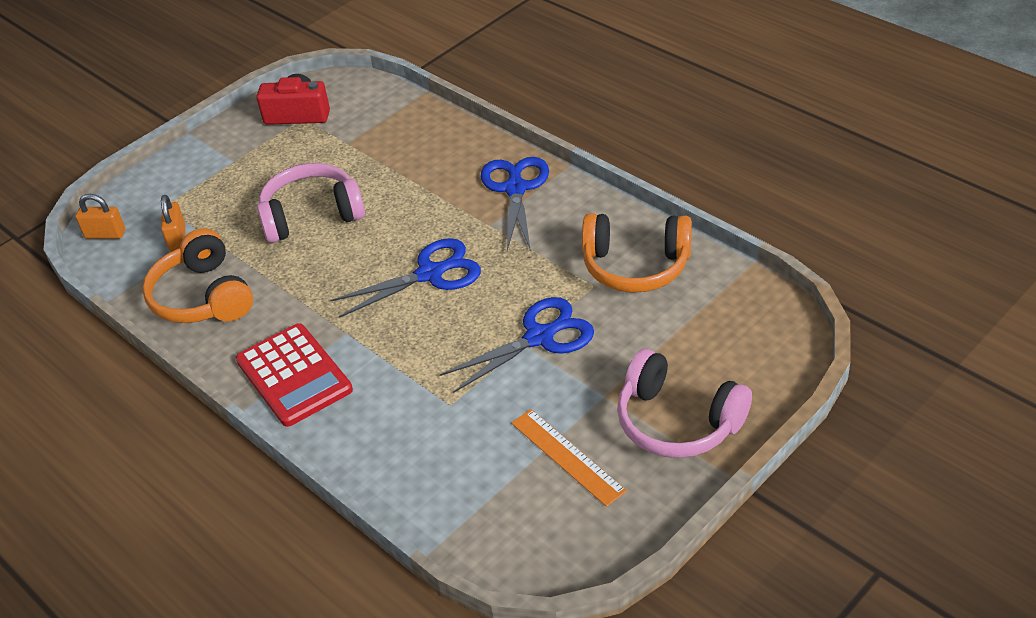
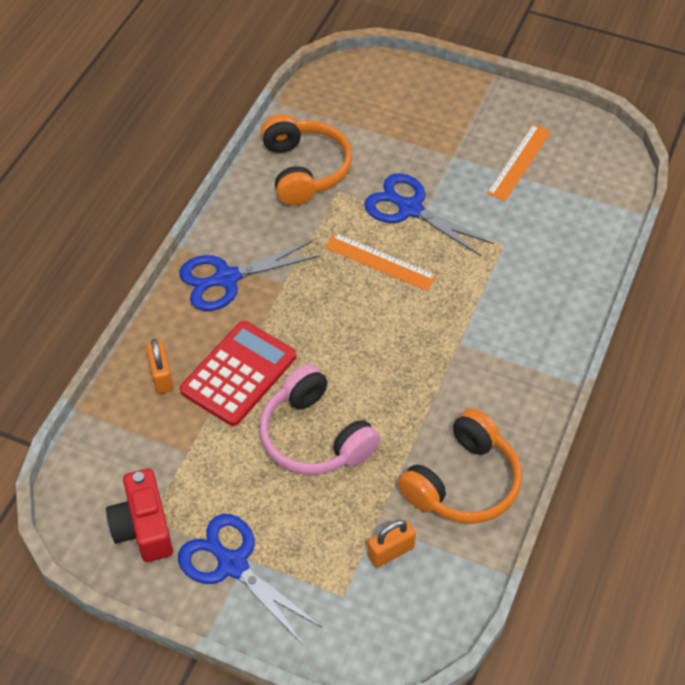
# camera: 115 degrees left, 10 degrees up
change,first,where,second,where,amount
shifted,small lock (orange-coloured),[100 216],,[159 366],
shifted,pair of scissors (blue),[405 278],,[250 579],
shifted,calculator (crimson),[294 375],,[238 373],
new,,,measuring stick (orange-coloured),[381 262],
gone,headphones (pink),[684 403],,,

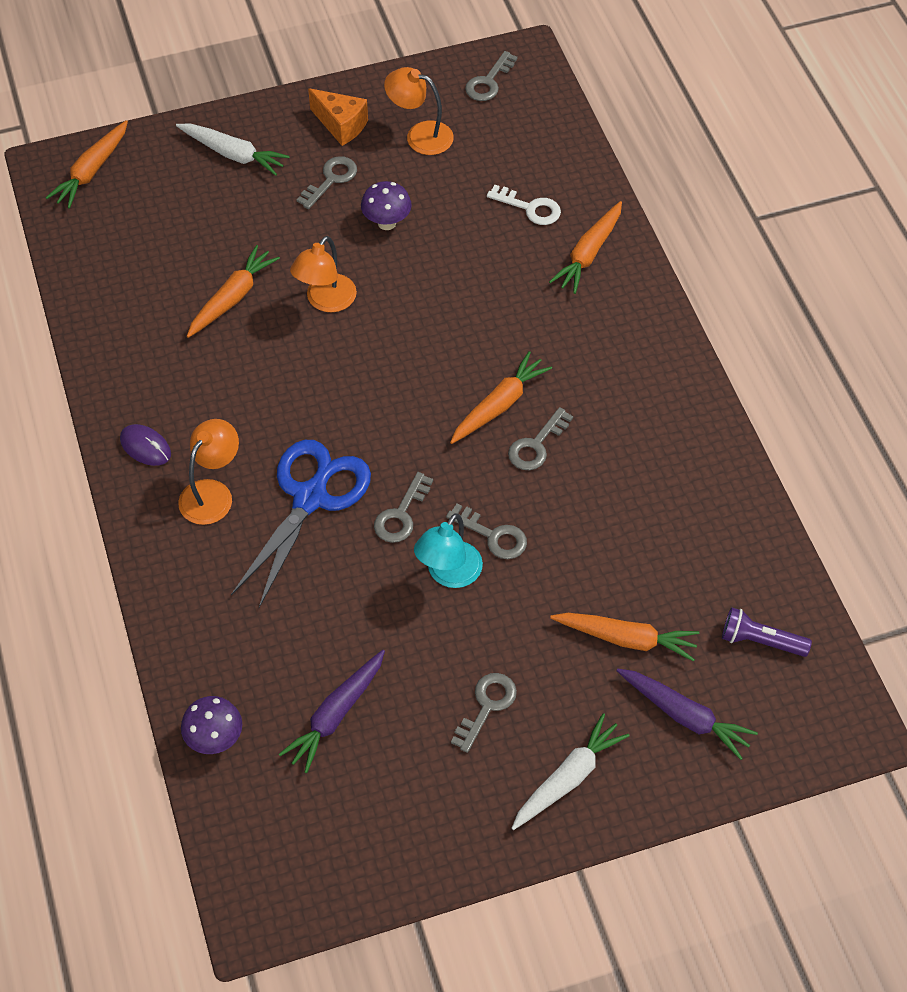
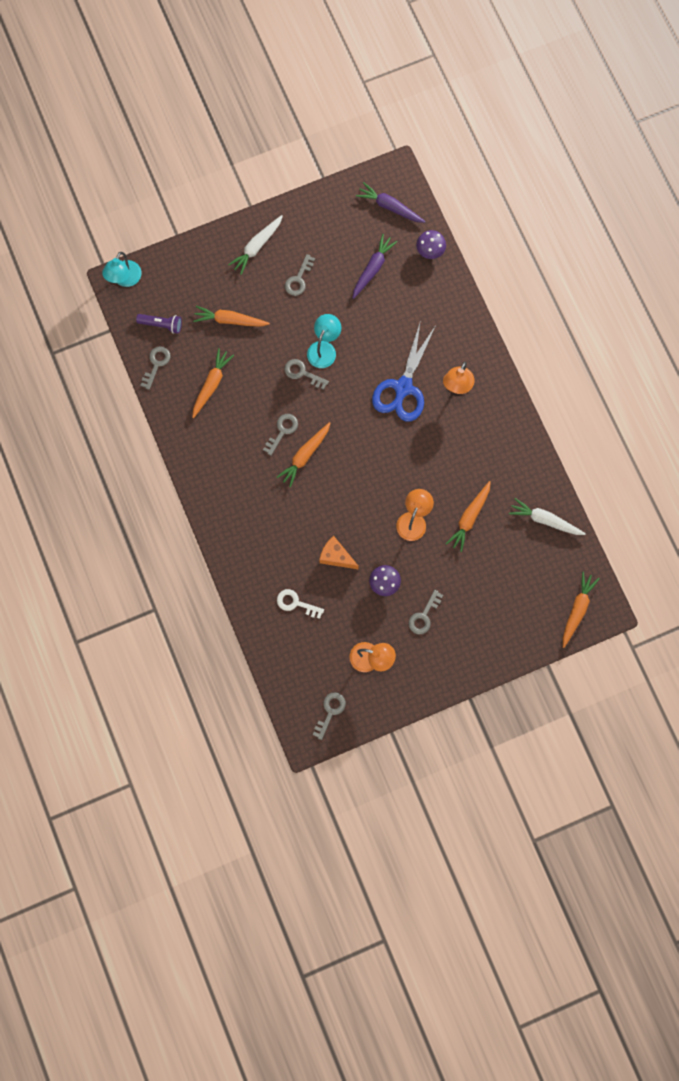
# camera: 175 degrees right, 20 degrees up
change,first,where,second,where,amount
new,,,desk lamp (turquoise),[122 269],
shifted,key (ash-grey),[403 507],,[155 368],
shifted,root vegetable (orange-coloured),[585 247],,[213 383],
shifted,cheese (orange-coloured),[338 117],,[339 552],
shifted,root vegetable (purple),[687 714],,[391 202],
shifted,root vegetable (snow-white),[233 149],,[547 516],
gone,computer mouse (purple),[145 445],,,

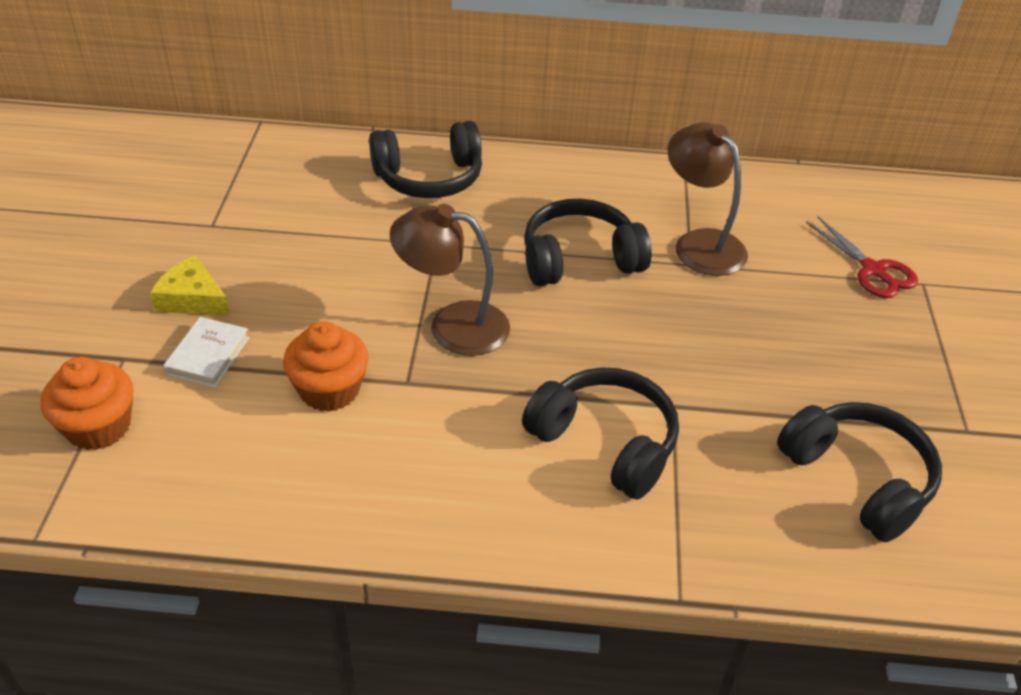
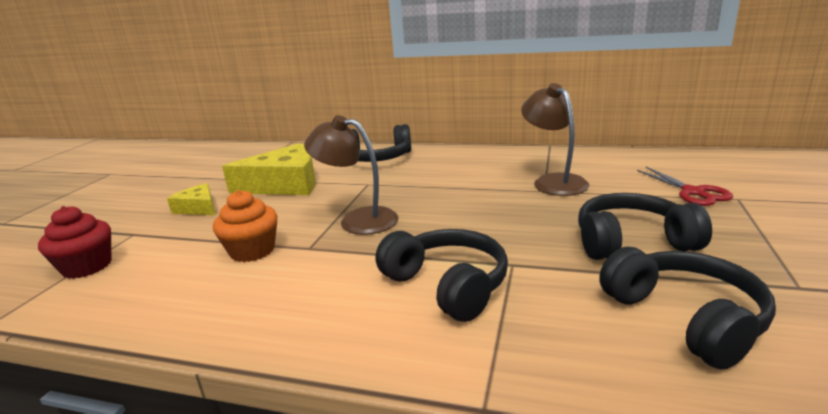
# camera: 15 degrees right, 20 degrees down
change,first,where,second,where,amount
repainted,cupcake (orange-coloured),[87 403],cupcake (crimson),[74 242],
new,,,cheese (golden),[269 169],
shifted,headphones (jet-black),[588 242],,[645 226],
gone,hardback (snow-white),[206 352],,,

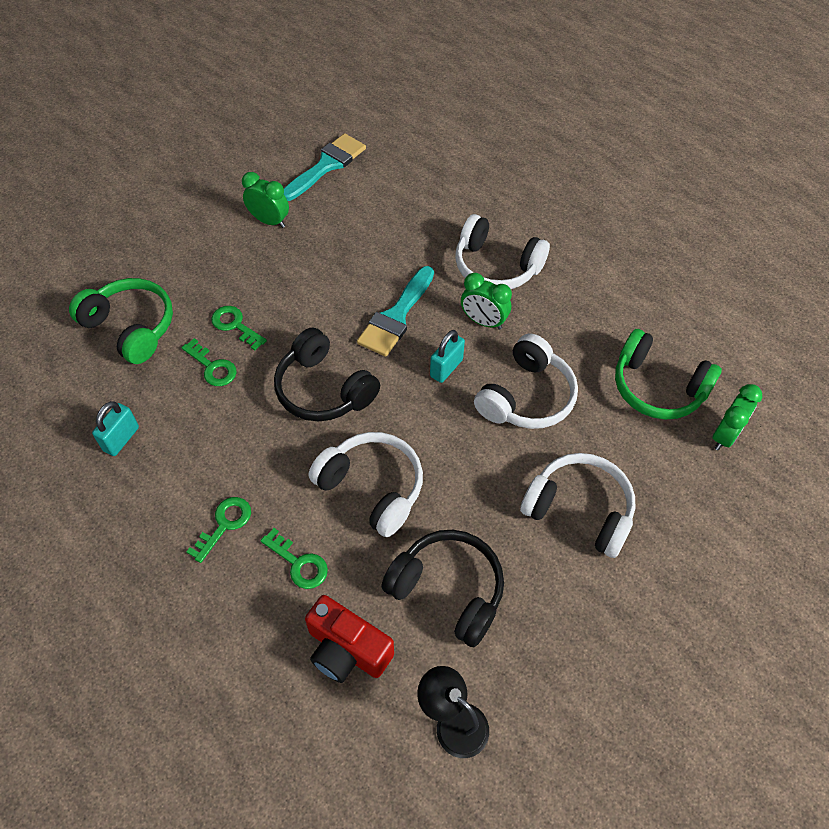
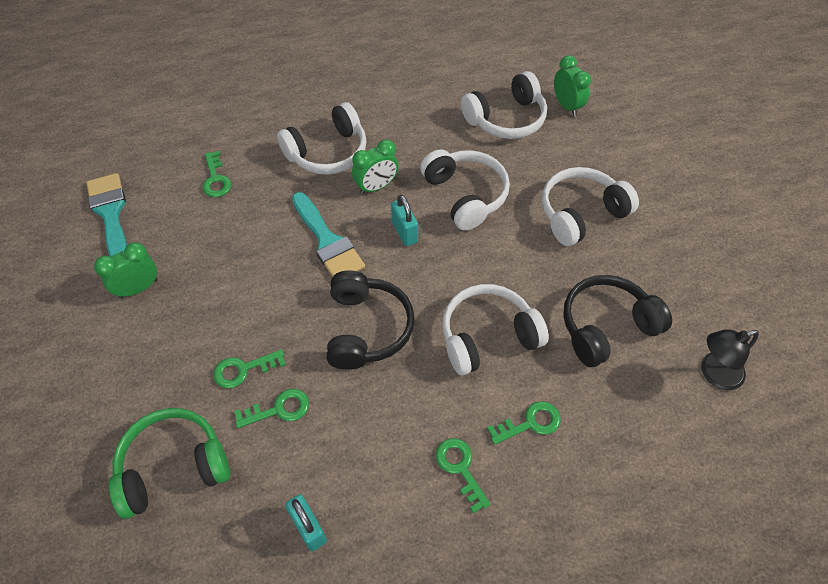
# camera: 60 degrees left, 0 degrees up
change,first,where,second,where,amount
new,,,key (emerald),[216 174],
rotated,headphones (jet-black),[327 374],,[370 320],75 degrees counterclockwise
repainted,headphones (emerald),[668 374],headphones (snow-white),[504 105],
gone,compact camera (crimson),[349 639],,,

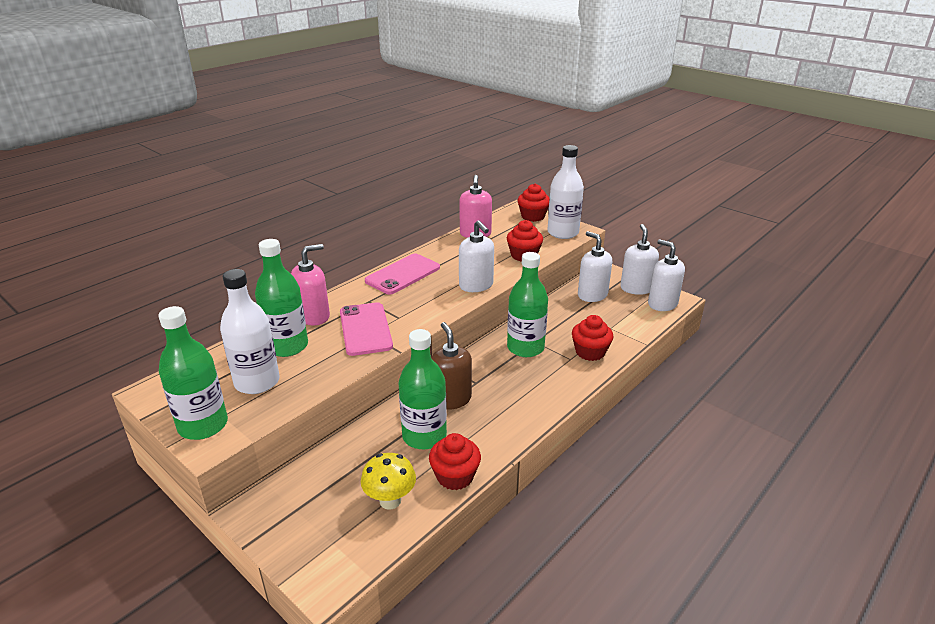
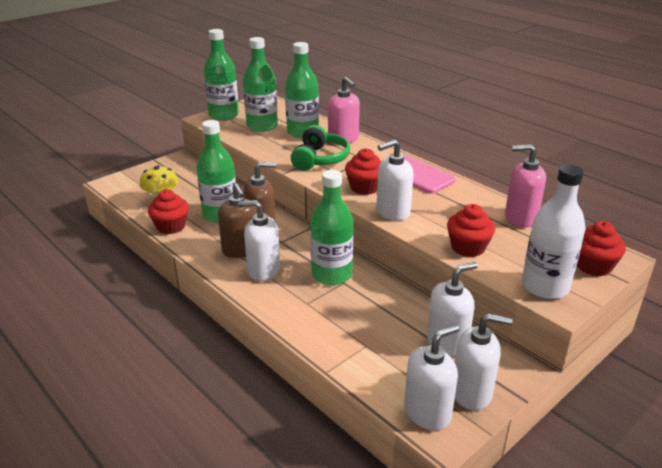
# camera: 95 degrees right, 0 degrees up
change,first,where,second,where,amount
new,,,soap pump (dark brown),[237 220],
new,,,soap pump (snow-white),[259 240],
repainted,flask (snow-white),[250 331],flask (emerald),[260 84],
swapped,mobile phone (pink),[366 329],headphones (emerald),[320 148],
shifted,cupcake (crimson),[592 338],,[363 171],

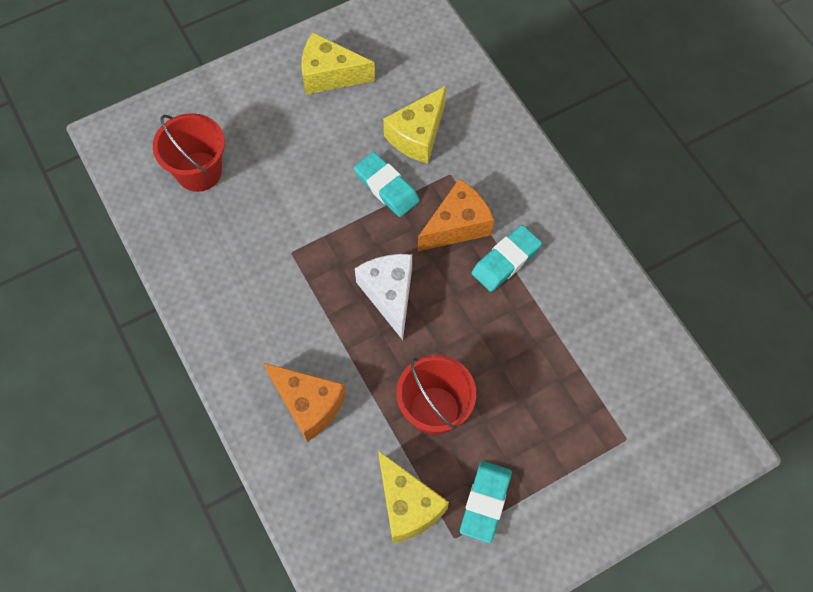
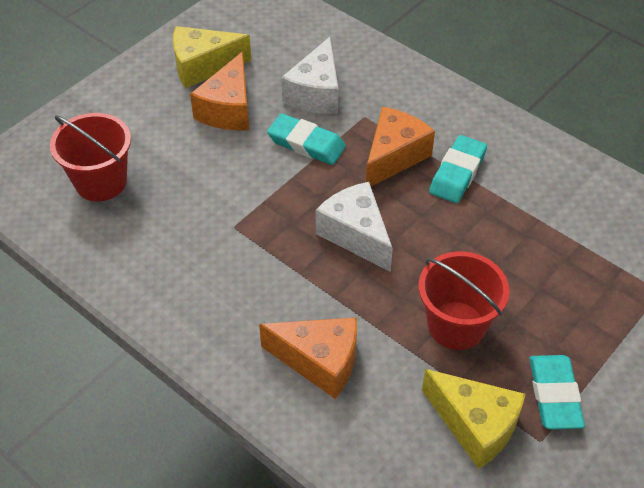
# camera: 20 degrees left, 15 degrees down
change,first,where,second,where,amount
new,,,cheese (orange-coloured),[219 91],
repainted,cheese (golden),[414 124],cheese (snow-white),[309 75],

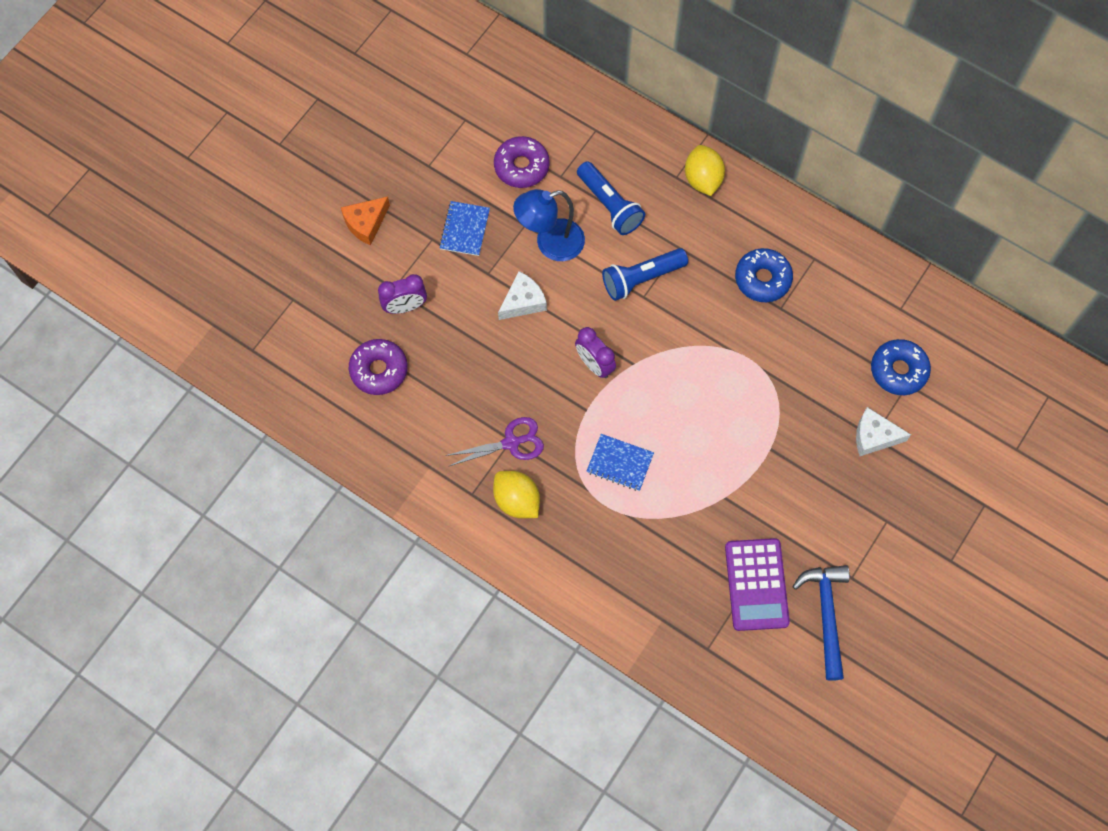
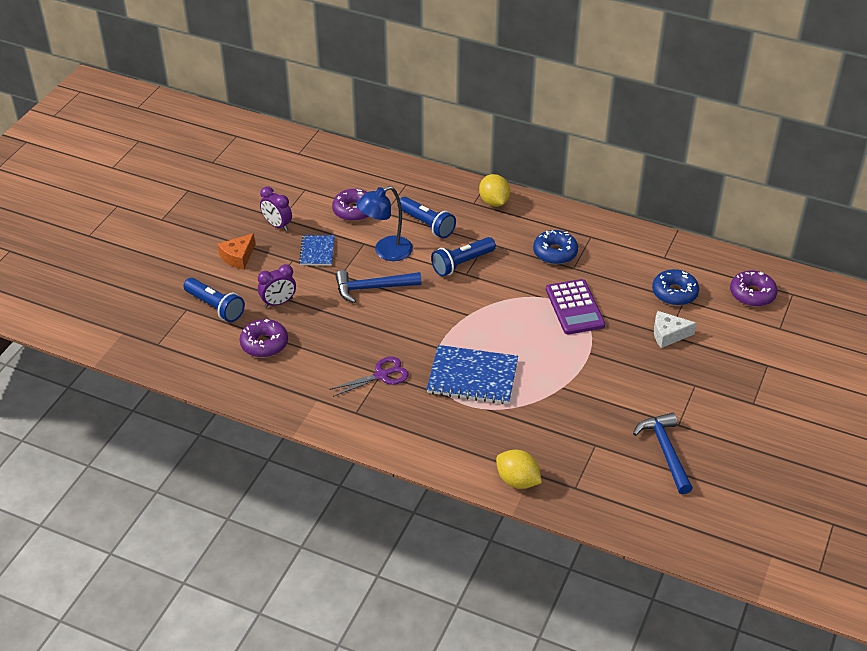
# camera: 10 degrees left, 25 degrees down
change,first,where,second,where,amount
new,,,flashlight (blue),[214 300],
shifted,clock (purple),[595 352],,[276 208],
swapped,cheese (snow-white),[522 295],claw hammer (blue),[378 286],
scaled,exercise book (blue),[620 462],,[472 374],x1.78
shifted,citrus fruit (golden),[516 494],,[519 469],
shifted,calculator (purple),[757 584],,[575 306],
new,,,doughnut (purple),[754 289],

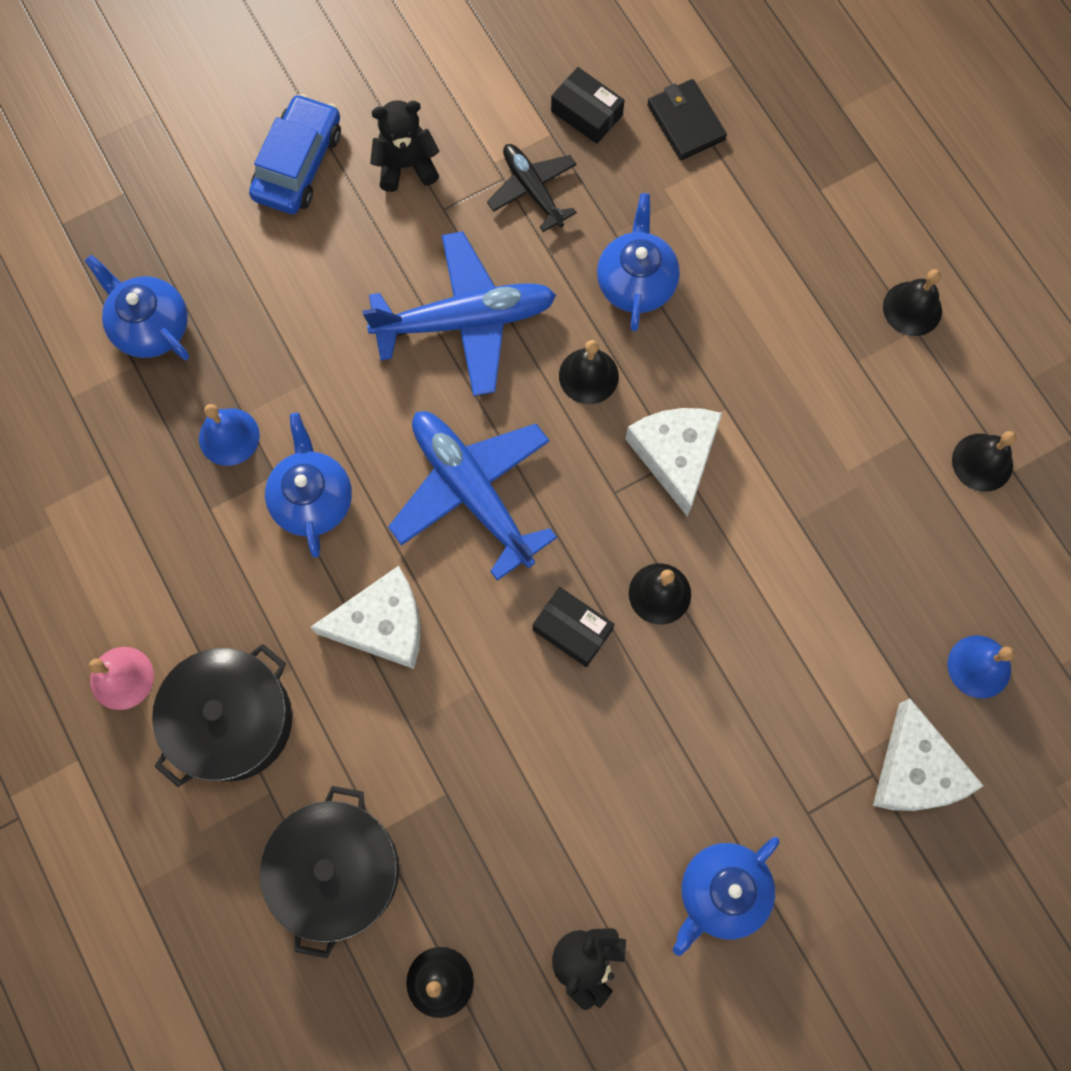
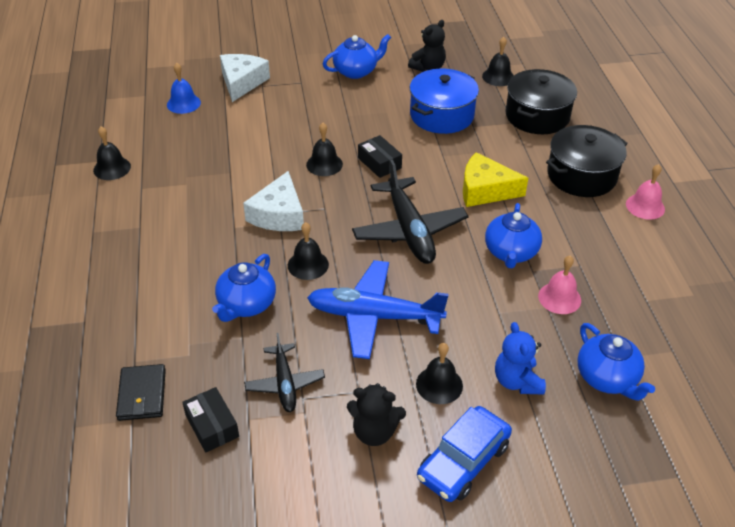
# camera: 160 degrees left, 30 degrees down
change,first,where,second,where,amount
repainted,toy plane (blue),[472 496],toy plane (jet-black),[410 212],
new,,,pot (blue),[444 101],
shifted,bell (jet-black),[912 302],,[439 373],
repainted,cheese (snow-white),[366 617],cheese (golden),[495 179],
new,,,teddy bear (blue),[520 358],
repainted,bell (blue),[229 435],bell (pink),[559 285],

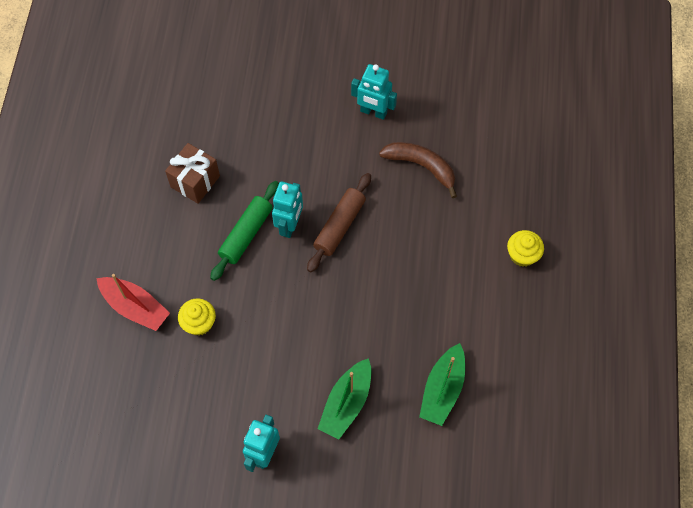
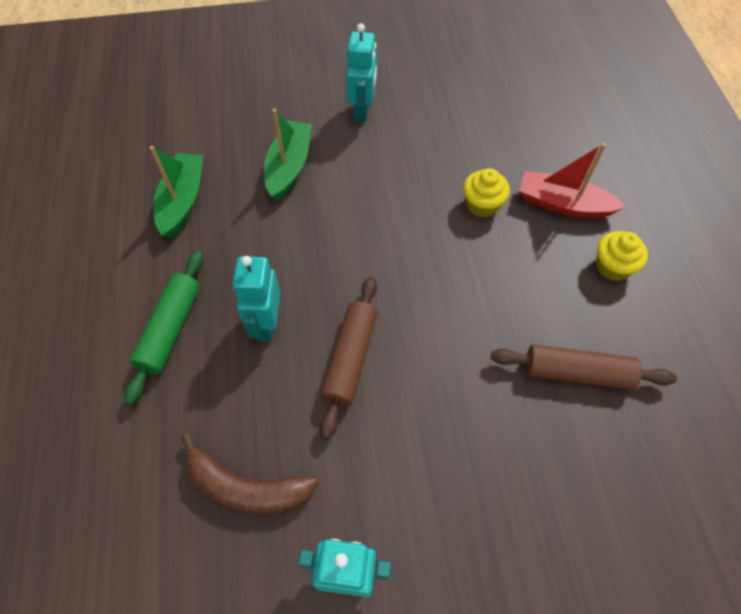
# camera: 165 degrees right, 5 degrees down
change,first,where,second,where,amount
shifted,dough roller (emerald),[244 231],,[164 327],
shifted,robot (turquoise),[287 209],,[256 298],
swapped,wrapped gift (dark brown),[192 173],dough roller (dark brown),[584 367],
shifted,cupcake (golden),[525 248],,[622 256],

